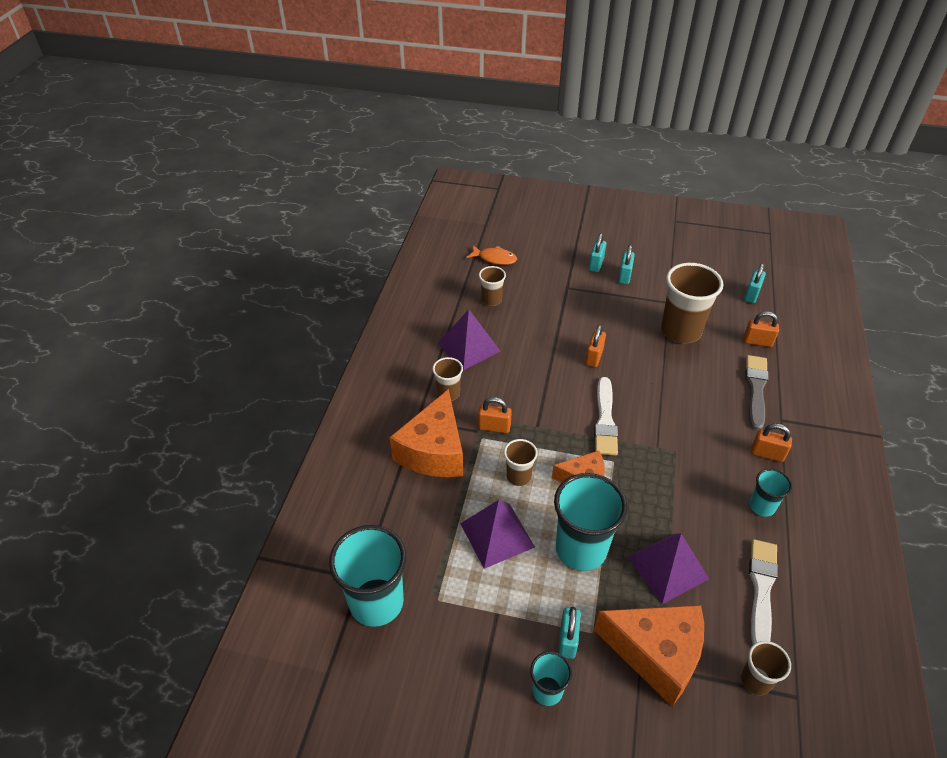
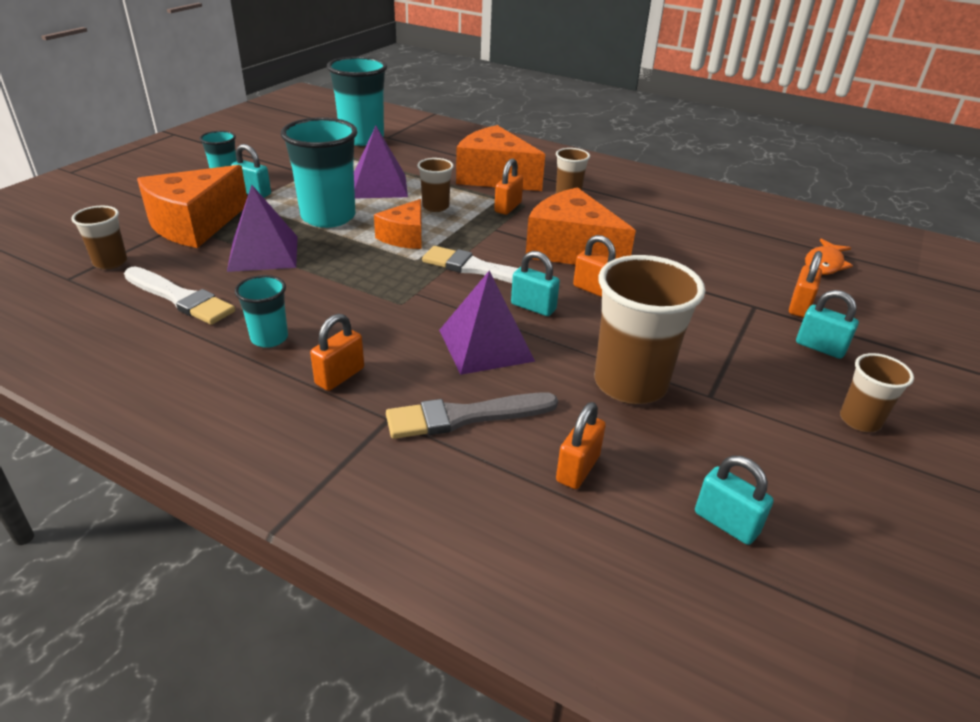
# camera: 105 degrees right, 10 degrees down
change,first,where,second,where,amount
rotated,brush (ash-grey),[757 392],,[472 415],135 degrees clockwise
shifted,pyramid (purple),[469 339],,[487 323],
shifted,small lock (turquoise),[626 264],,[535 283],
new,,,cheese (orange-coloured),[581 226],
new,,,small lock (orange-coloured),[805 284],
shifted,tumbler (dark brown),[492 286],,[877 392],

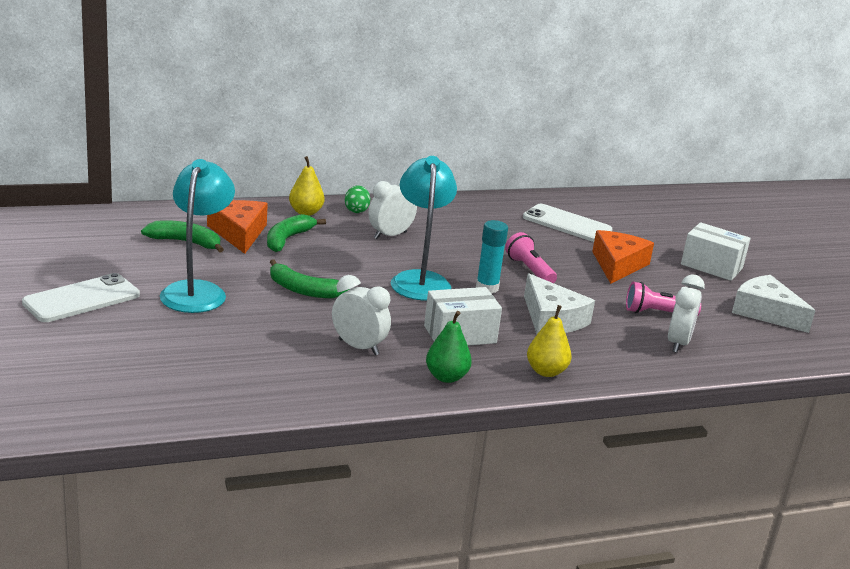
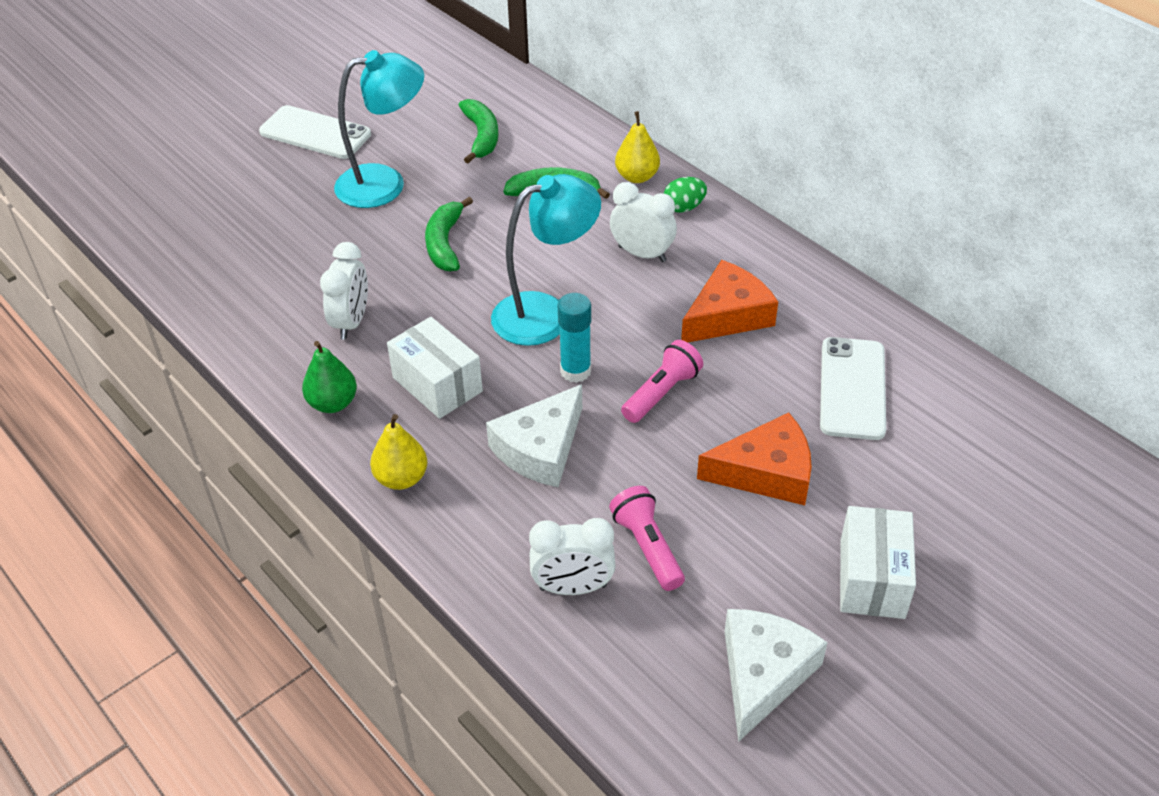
# camera: 70 degrees right, 20 degrees up
change,first,where,second,where,amount
shifted,cheese (orange-coloured),[237 227],,[729 301],

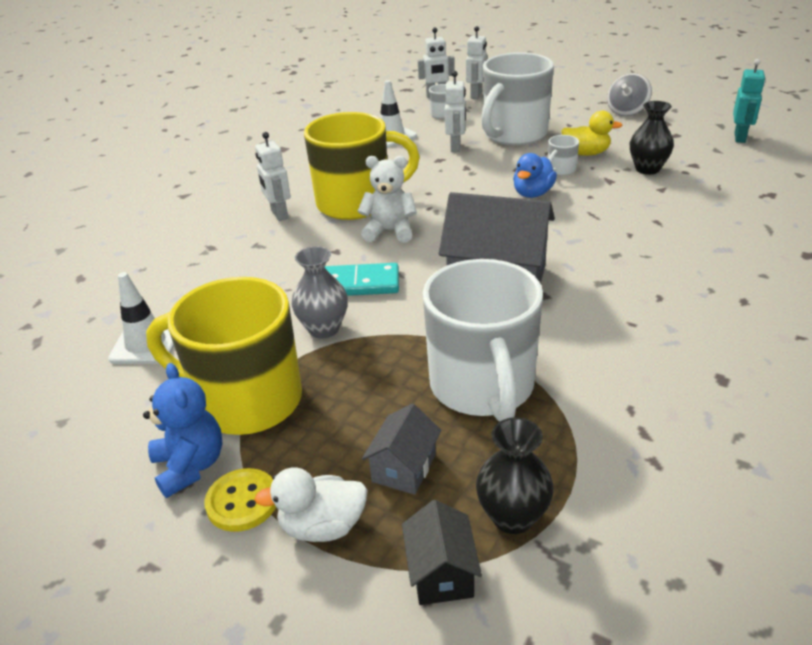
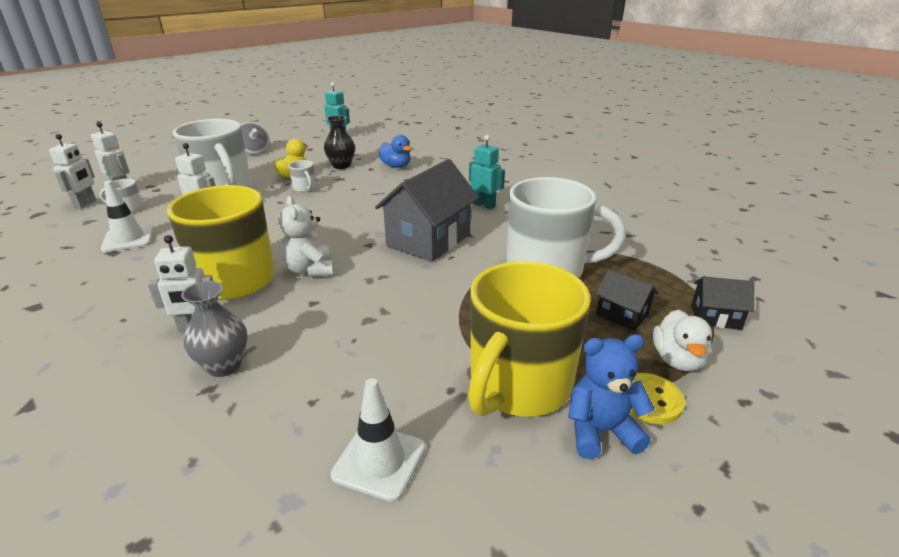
# camera: 75 degrees left, 5 degrees down
change,first,where,second,where,amount
shifted,tall vase (ash-grey),[320 292],,[214 329],
rotated,teddy bear (snow-white),[387 199],,[306 236],45 degrees counterclockwise
shifted,duck (blue),[535 175],,[395 151],
new,,,robot (turquoise),[487 172],
repainted,cottage (ash-grey),[402 449],cottage (jet-black),[626 300],
gone,domino (turquoise),[362 279],,,
gone,tall vase (jet-black),[515 475],,,

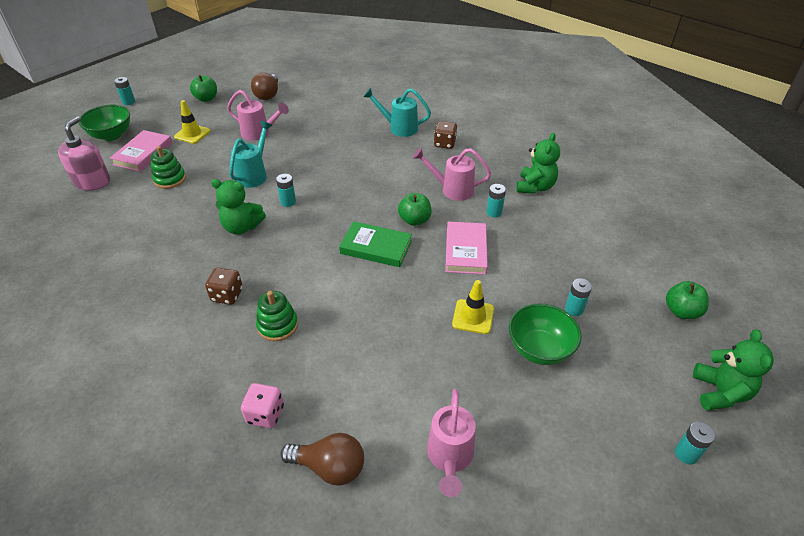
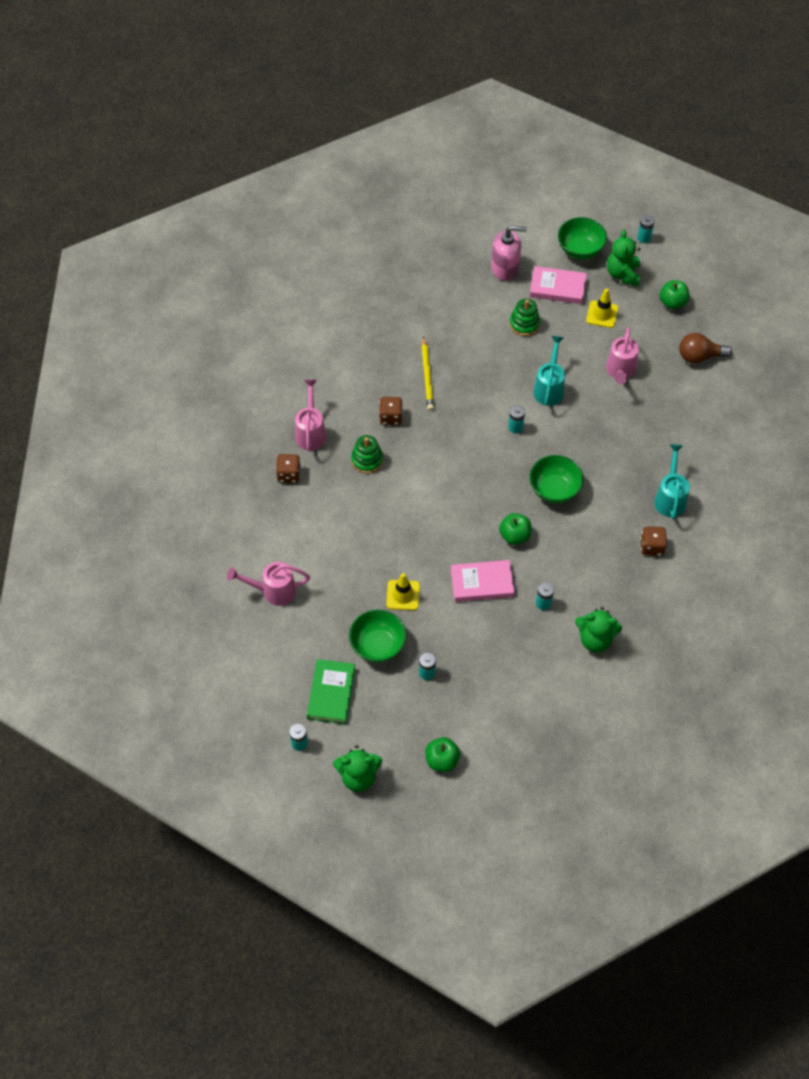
# camera: 80 degrees right, 15 degrees up
change,first,where,second,where,amount
repainted,die (pink),[262 405],die (dark brown),[288 468],
shifted,watering pot (pink),[452 174],,[310 415],
shifted,hardback (emerald),[375 244],,[331 691],
new,,,lead pencil (golden),[427 373],
new,,,bowl (emerald),[556 479],
rotated,watering pot (turquoise),[250 154],,[549 371],90 degrees counterclockwise
shifted,teddy bear (emerald),[238 207],,[624 258],
gone,light bulb (dark brown),[322 459],,,

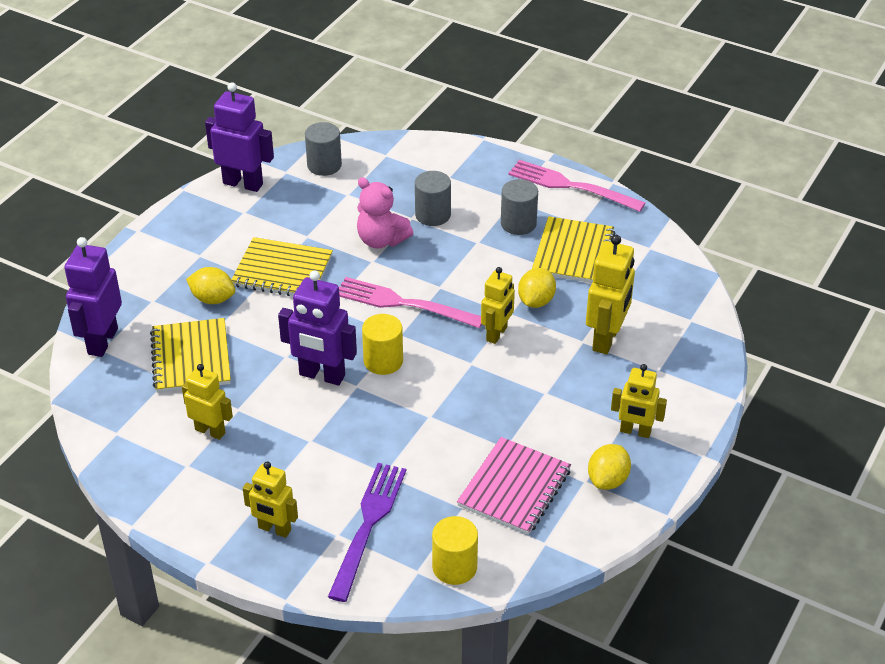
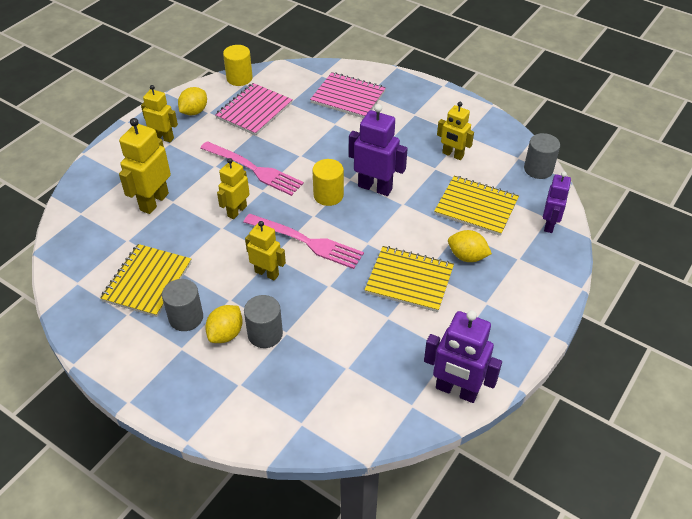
# camera: 175 degrees left, 5 degrees up
change,first,where,second,where,amount
shifted,table fork (pink),[576 186],,[252 168],
shifted,citrus fruit (golden),[537 288],,[224 324],
shifted,solid cylinder (golden),[455 550],,[238 65],
shifted,robot (golden),[270 499],,[265 251],
swapped,table fork (purple),[367 532],exercise book (pink),[348 95],
rotated,exercise book (golden),[190 355],,[476 206],60 degrees counterclockwise
shifted,solid cylinder (ash-grey),[323 149],,[542 156],
scaled,robot (purple),[93 297],,[557 202],x0.66
gone,teddy bear (pink),[385 213],,,

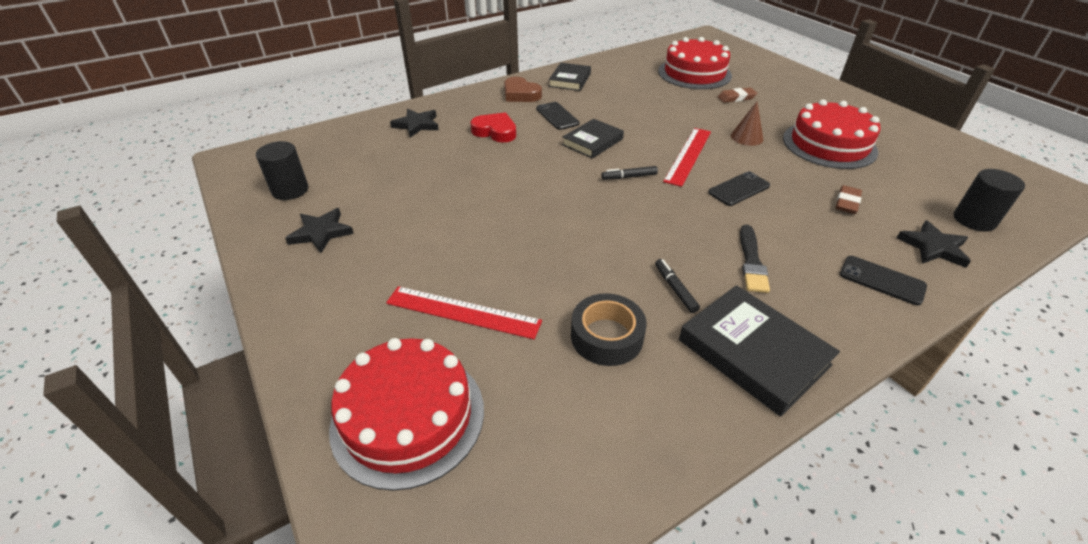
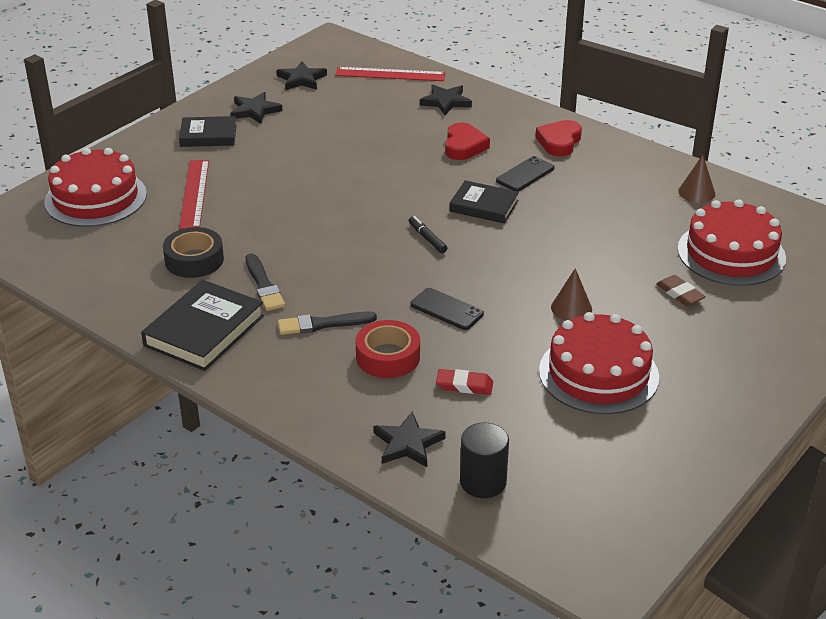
# camera: 70 degrees right, 5 degrees down
change,first,where,second,where,amount
shifted,hardback (jet-black),[570 77],,[208 131],
swapped,marker (jet-black),[677 286],brush (jet-black),[265 282],
swapped,solid cylinder (jet-black),[282 170],five-pointed star (jet-black),[302 75],
shifted,measuring stick (crimson),[687 157],,[390 74],
new,,,roll of tape (crimson),[388 349],
repainted,eraser (dark brown),[849 199],eraser (crimson),[464 382],
repainted,love heart (dark brown),[523 89],love heart (crimson),[559 138],
new,,,cone shape (dark brown),[696 179],
gone,mobile phone (jet-black),[883 280],,,

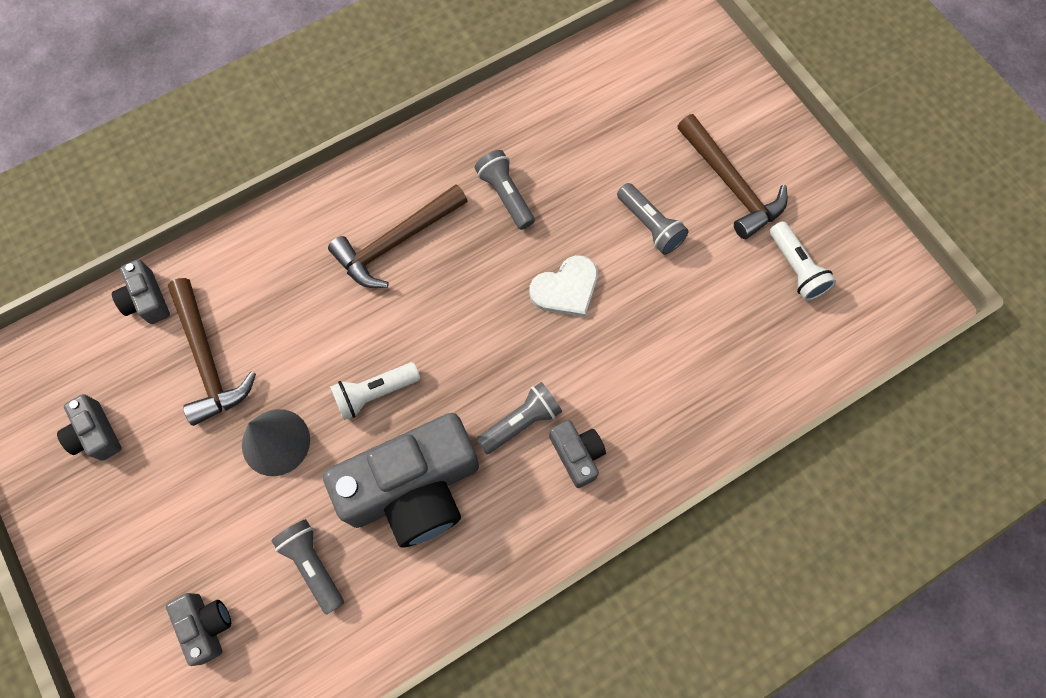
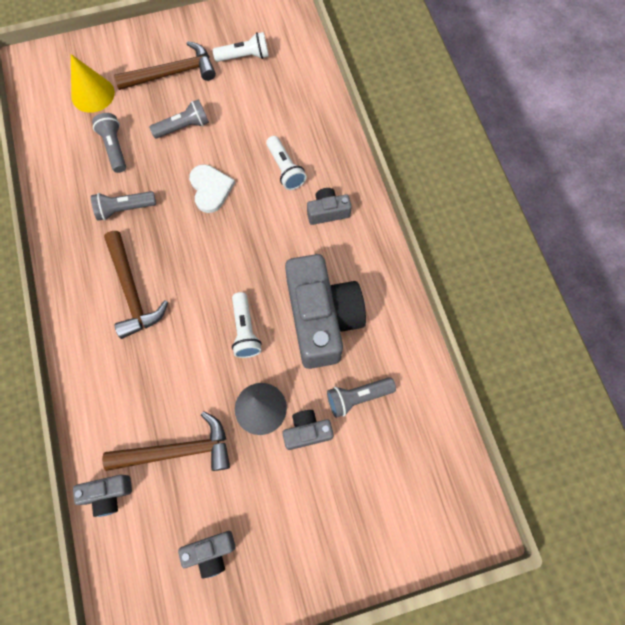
# camera: 75 degrees left, 0 degrees up
change,first,where,second,where,amount
new,,,cone shape (golden),[93 83],
shifted,flashlight (ash-grey),[519 418],,[109 143],
new,,,flashlight (snow-white),[286 163],
shifted,compact camera (ash-grey),[198 629],,[308 430],

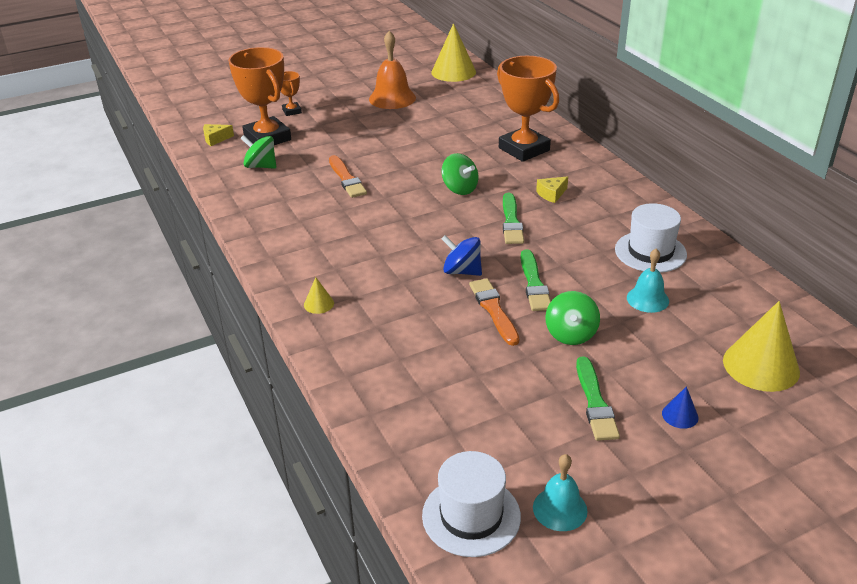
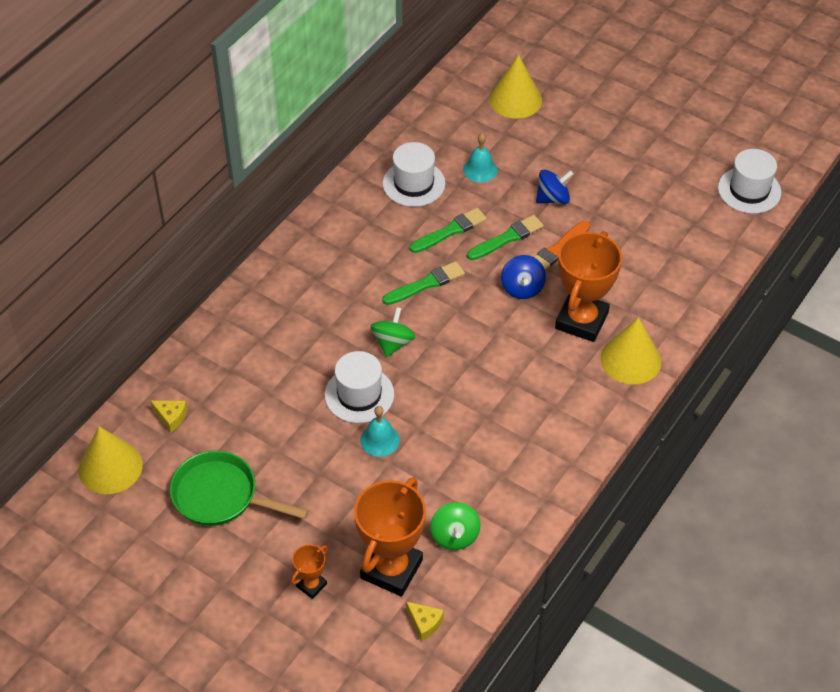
# camera: 120 degrees left, 15 degrees up
change,first,where,second,where,amount
shifted,cheese (golden),[552 189],,[168 416],
swapped,bell (orange-coloured),[392 70],frying pan (emerald),[239 488],
new,,,hat (snow-white),[359 387],
shifted,bell (turquoise),[560 492],,[380 431],
shifted,brush (emerald),[598 399],,[448 230],
repainted,toy top (emerald),[572 318],toy top (blue),[555 186],
shifted,award cup (orange-coloured),[528 109],,[588 286],
scaled,cone shape (golden),[319 295],,[631 350],x2.20
gone,brush (orange-coloured),[348 176],,,
gone,cone shape (blue),[680 407],,,

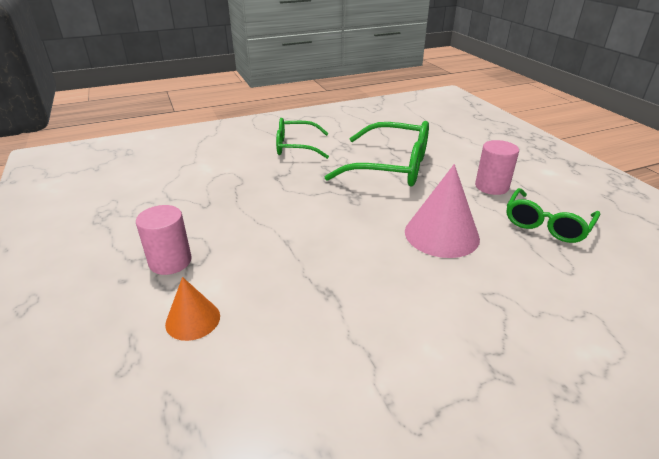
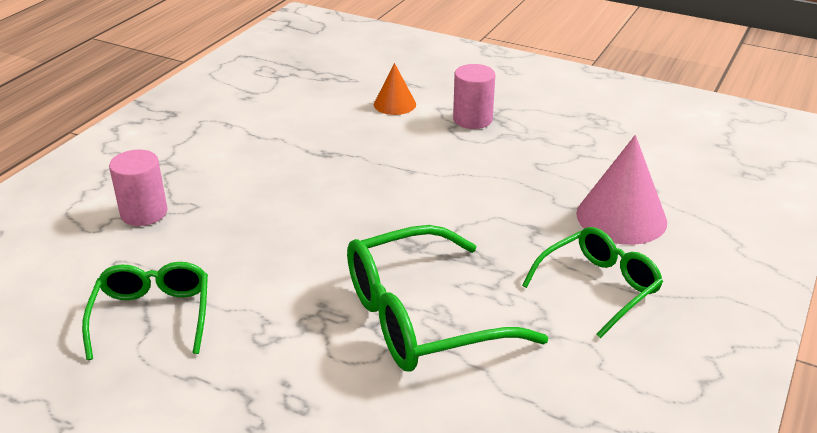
# camera: 140 degrees right, 0 degrees up
change,first,where,second,where,amount
shifted,solid cylinder (pink),[497 167],,[138 188],
shifted,cone shape (pink),[442 211],,[621 190],

